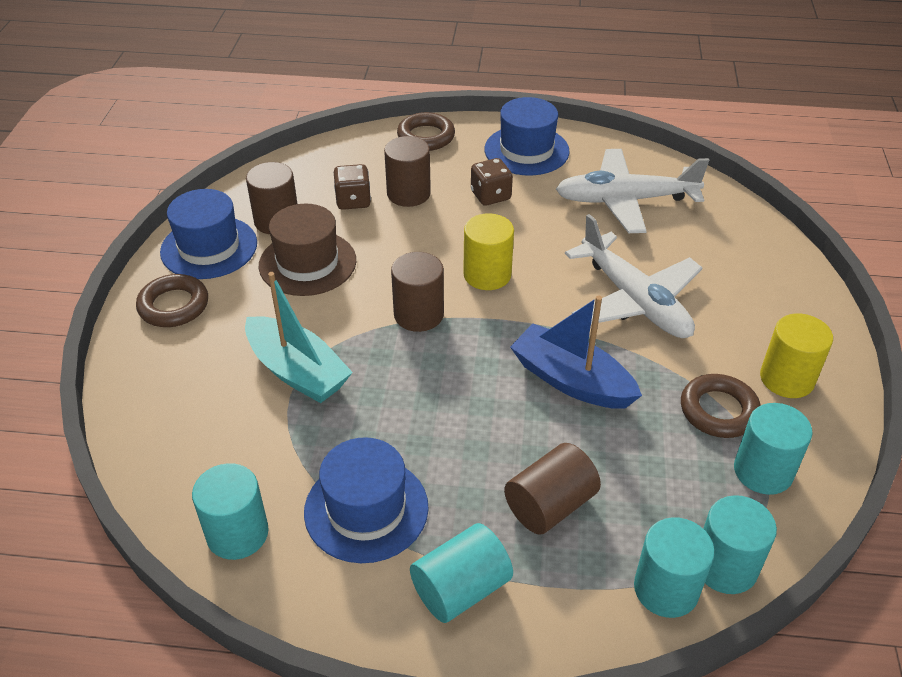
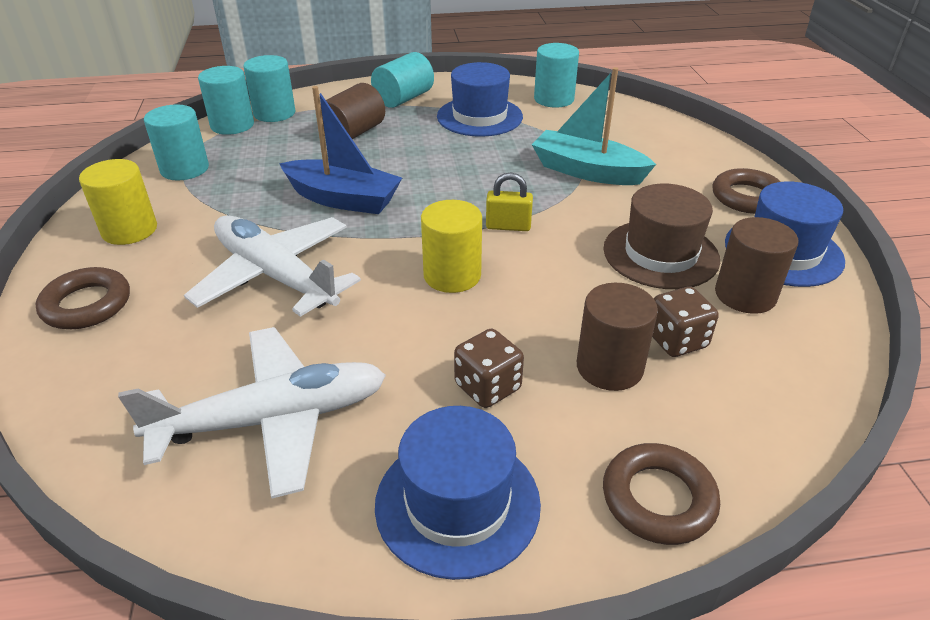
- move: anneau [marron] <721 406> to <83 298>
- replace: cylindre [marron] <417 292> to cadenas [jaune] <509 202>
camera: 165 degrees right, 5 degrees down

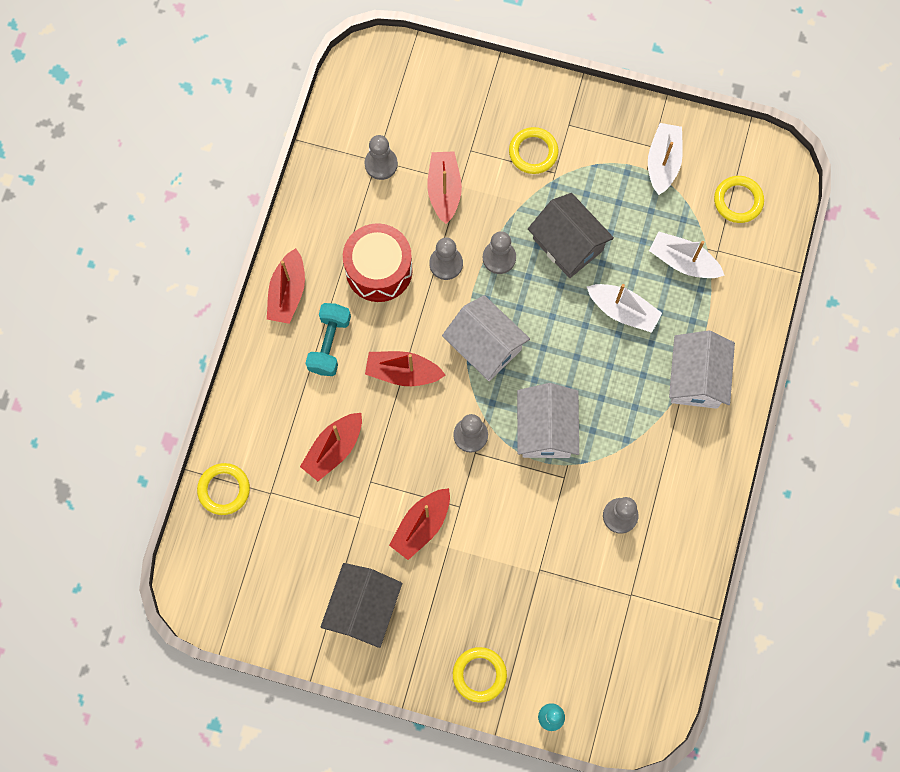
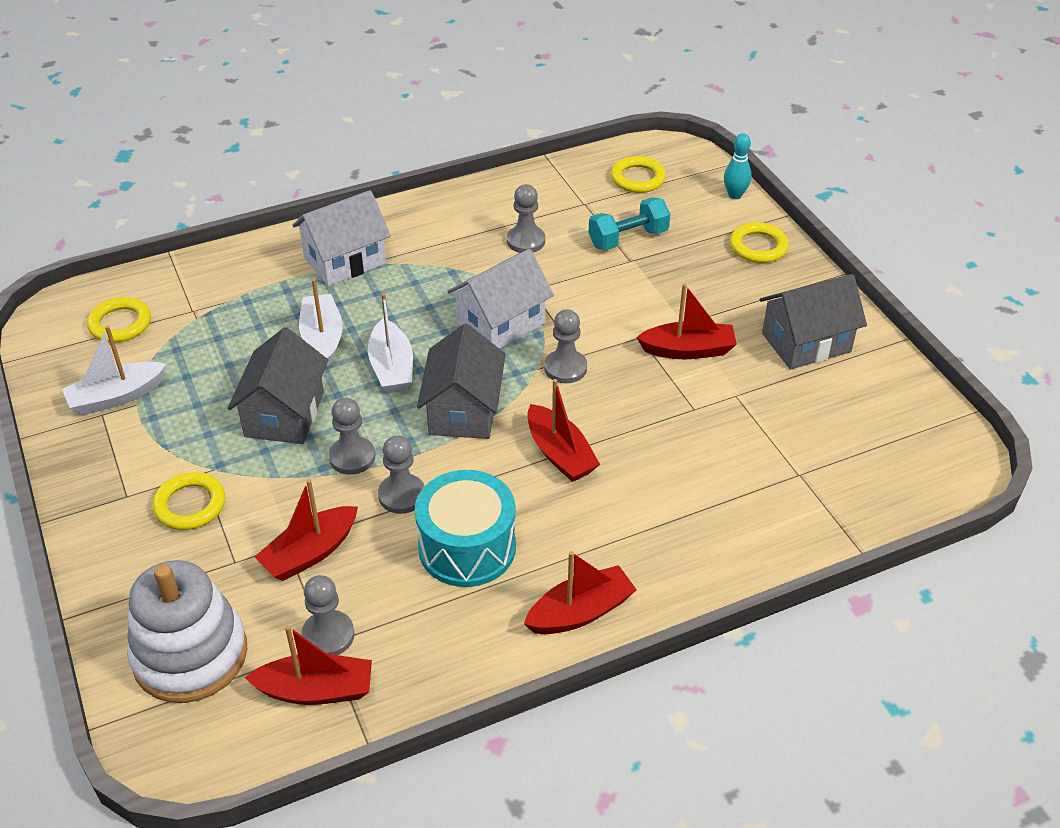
- insert: jouet à empiler [blanc] <187 631>
- move: anneau [jaune] <223 489> to <638 174>
- move: bateau [rouge] <331 447> to <308 665>
- move: haltère [turquoise] <328 339> to <629 223>
- move: bateau [blanc] <687 255> to <390 343>
- recolor: tambour [rouge] <378 262> to tambour [turquoise] <465 528>
- recolor: maison [blanc] <486 338> to maison [gris] <461 381>
camera: 130 degrees left, 30 degrees down

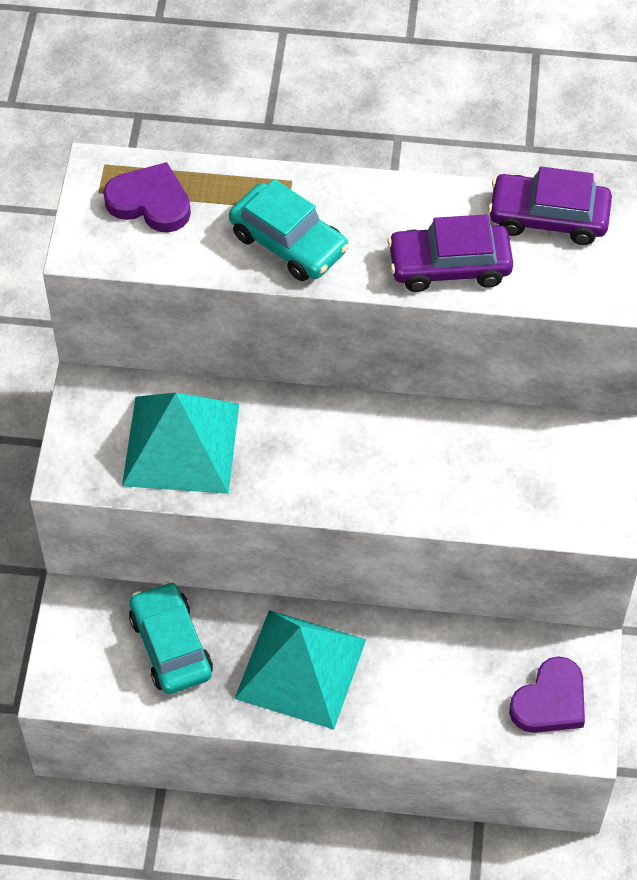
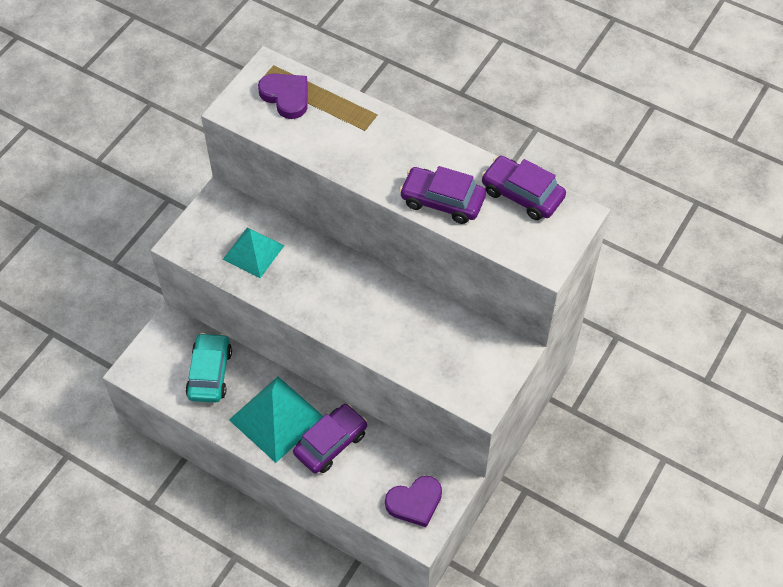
- delete: voiture [turquoise] <289 230>
- insert: voiture [violet] <330 438>
- resize: pyramide [turquoise] <180 443> = <253 253> x0.65
camera: 25 degrees right, 0 degrees up

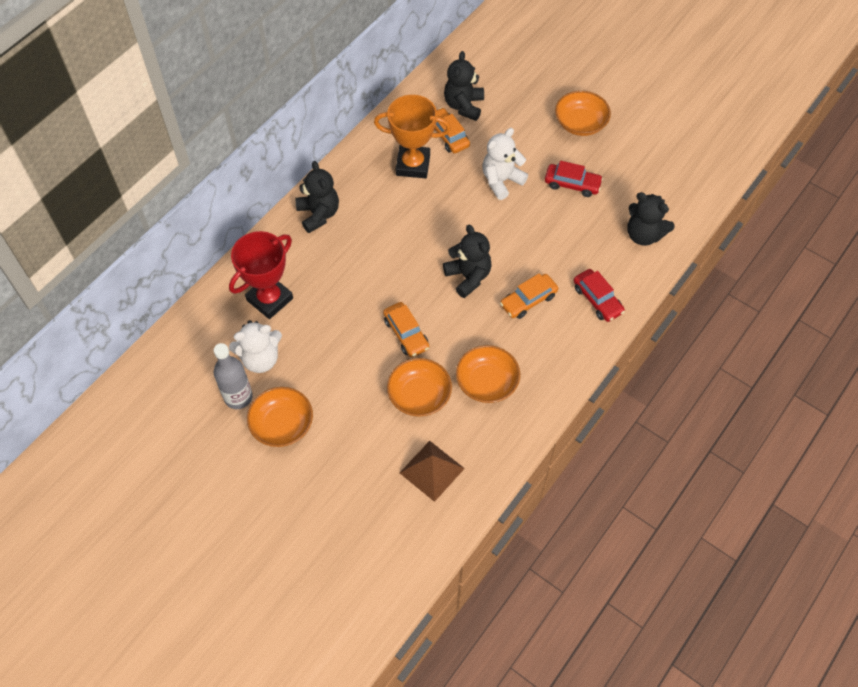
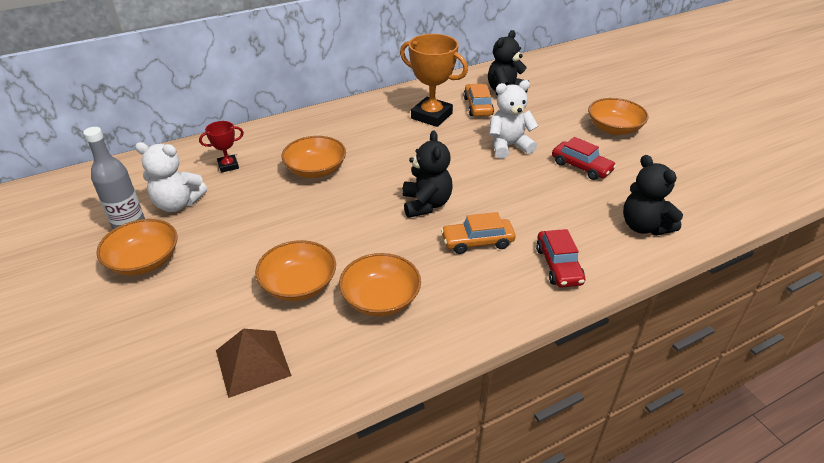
- delete: ours en peluche [noir] <317 197>
- delete: voiture [orange] <406 329>
- insert: bol [orange] <314 157>
- resize: trophée [rouge] <261 275> = <221 147> x0.52
camera: 25 degrees right, 20 degrees down

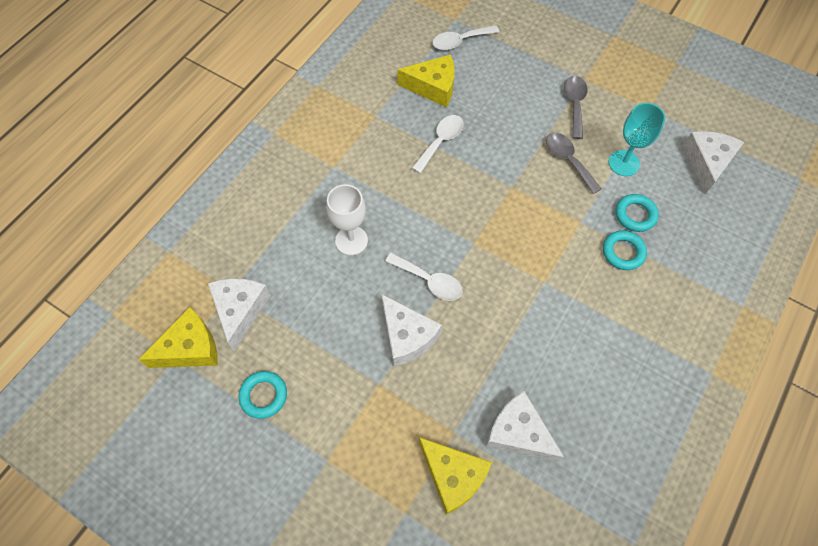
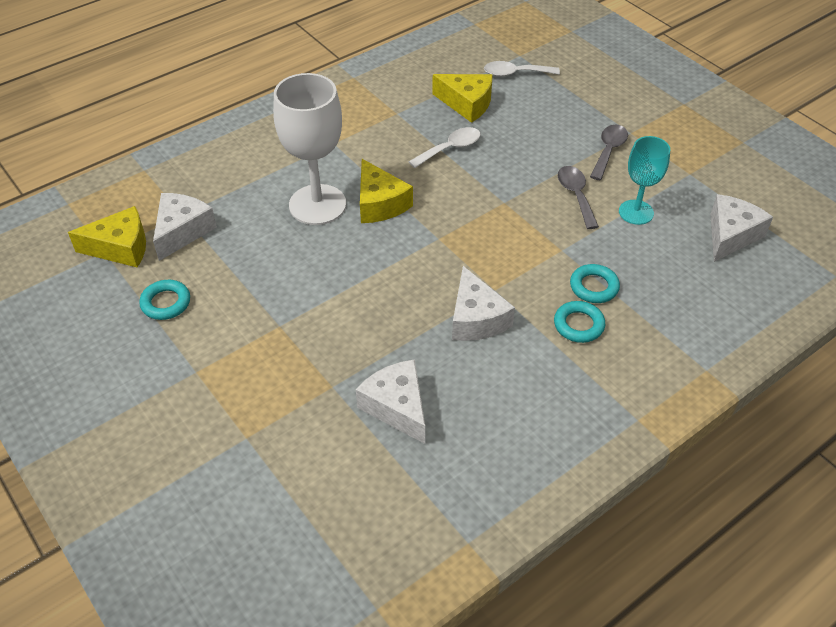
- delete: cuillère [blanc] <424 276>
- move: fromage [blanc] <411 330> to <483 303>
- move: fromage [jaune] <455 476> to <386 191>
- move: anneau [turquoise] <637 213> to <579 322>
- resize: verre à pied [blanc] <347 219> = <309 149> x1.66
camera: 20 degrees right, 15 degrees down

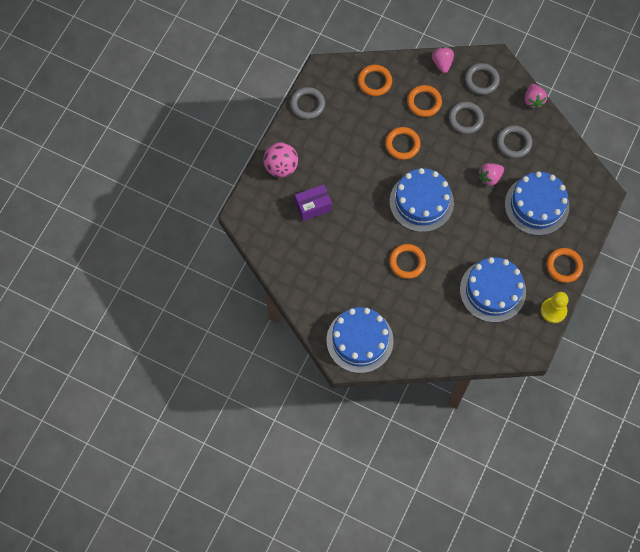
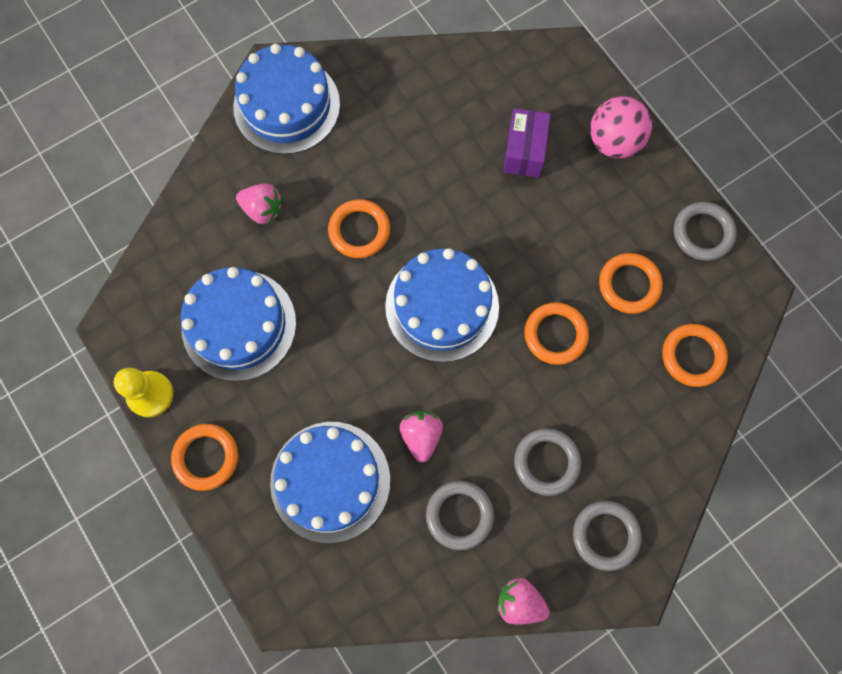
- move: anneau [orange] <424 101> to <631 283>
- move: fraise [rose] <443 60> to <259 204>
camera: 120 degrees right, 5 degrees up

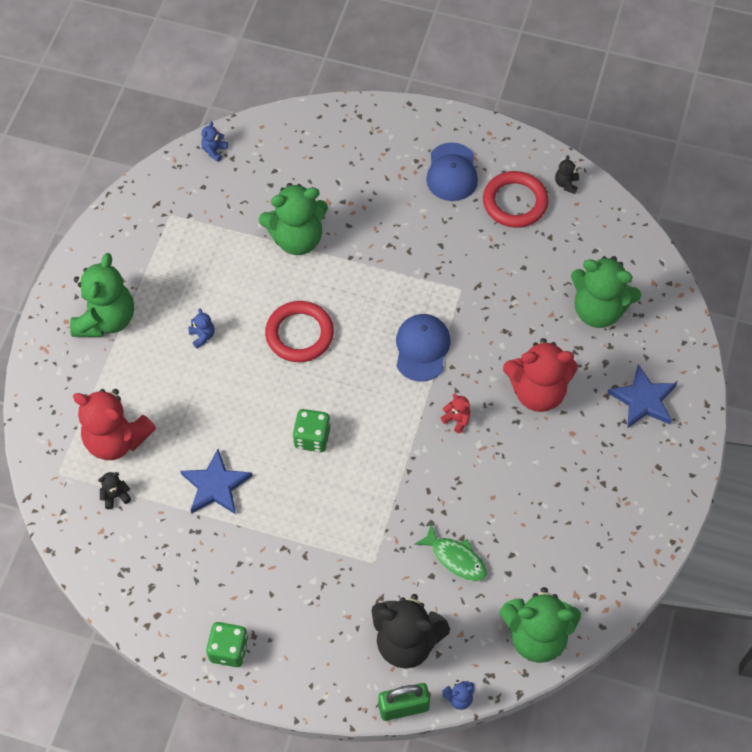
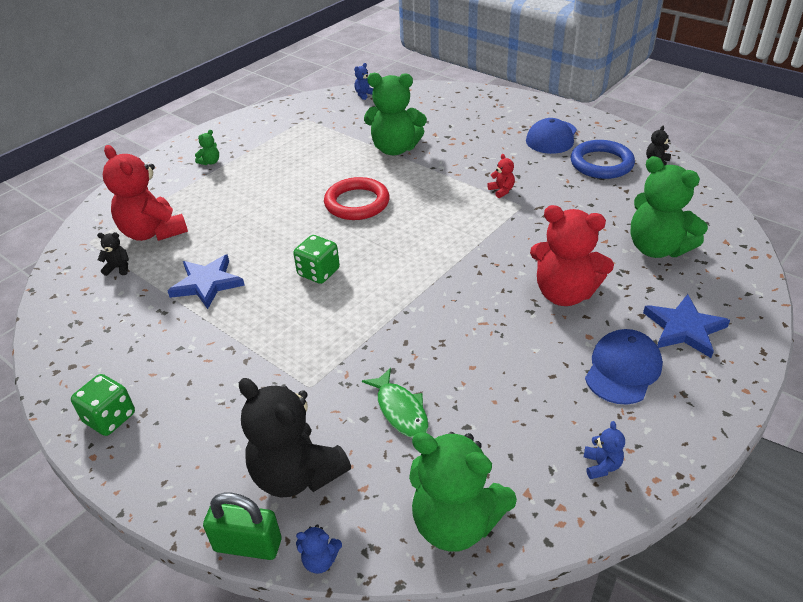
- move: ours en peluche [bleu] <201 328> to <604 450>
- move: casquette [bleu] <423 347> to <624 367>
- move: ours en peluche [rouge] <455 414> to <501 176>
- recolor: anneau [rouge] <515 199> to anneau [bleu] <603 159>
- resize: ours en peluche [vert] <102 295> = <207 147> x0.41
camera: 25 degrees right, 20 degrees down

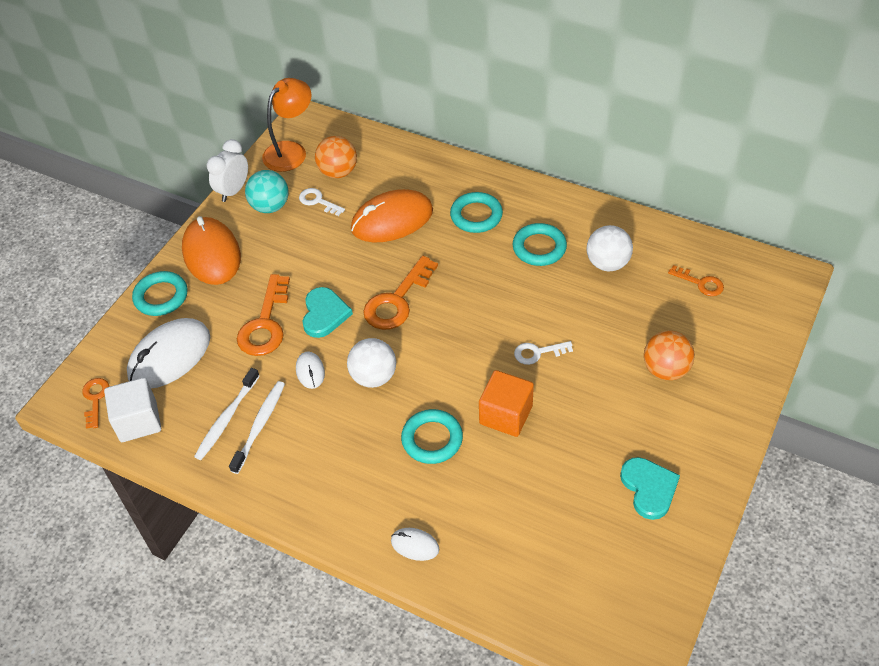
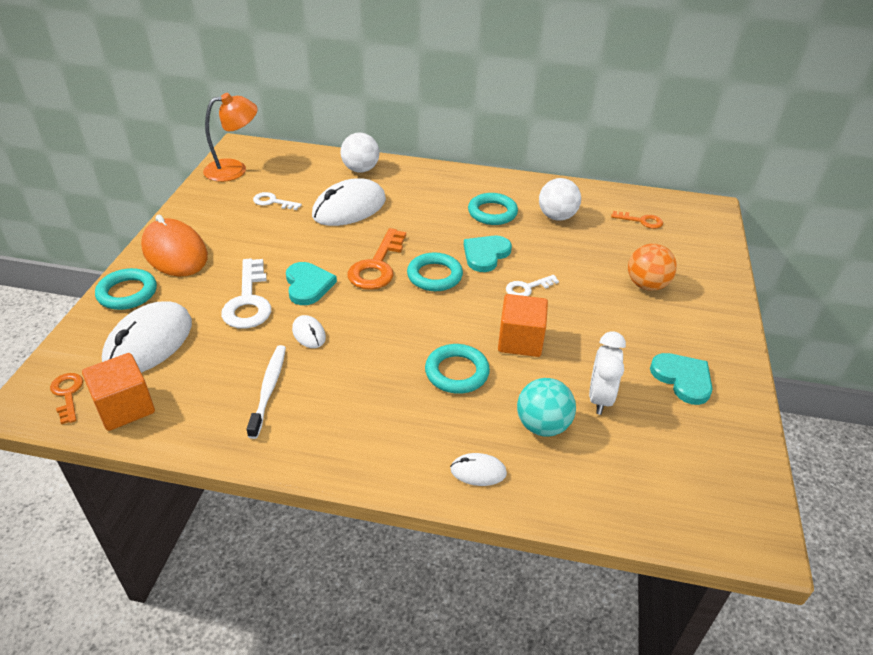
- delete: brosse à dents [blanc] <226 414>
- delete: balle [orange] <336 157>
- insert: cœur [turquoise] <488 254>
- move: réveil [blanc] <227 170> to <607 373>
- move: balle [turquoise] <267 191> to <546 407>
- move: balle [blanc] <371 363> to <360 153>
- move: anneau [turquoise] <476 212> to <435 271>
- recolor: cube [blanc] <132 410> to cube [orange] <118 392>
- recolor: clé [orange] <263 315> to clé [blanc] <246 294>
- recolor: souris [orange] <392 215> to souris [blanc] <349 202>
- rotate: lampe [orange] <287 125> = <230 137> 45 degrees clockwise
camera: 20 degrees left, 10 degrees down

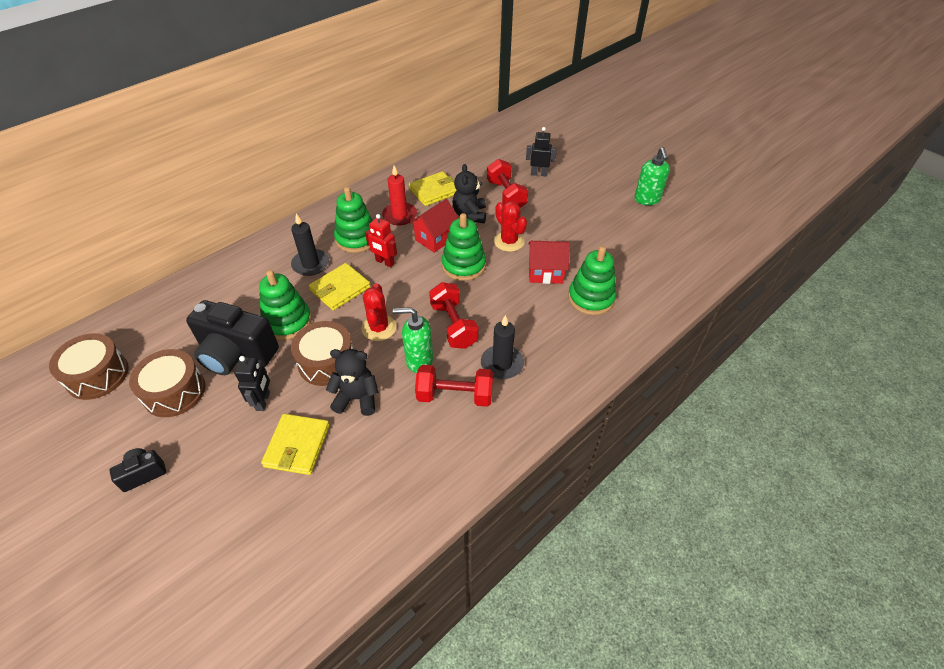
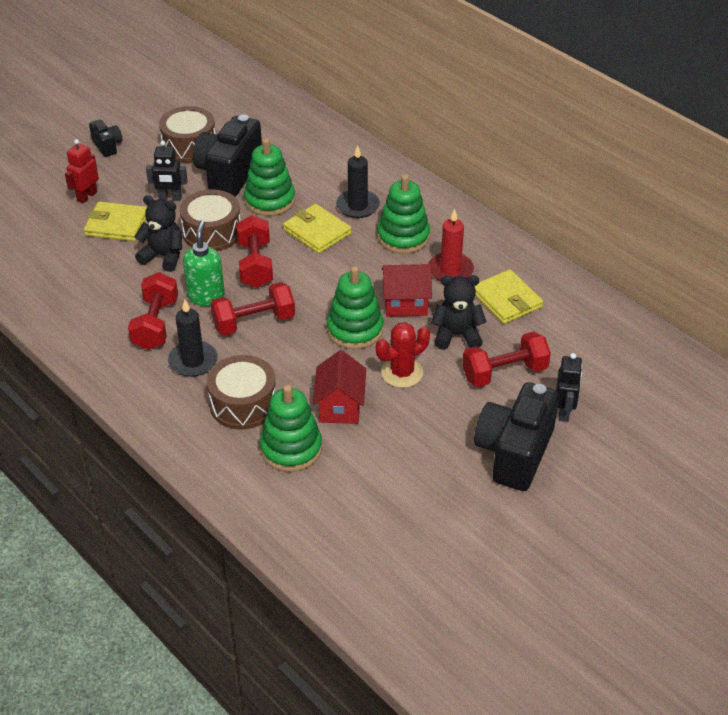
- delete: distributeur de savon [vert] <652 176>
- insert: appareil photo [noir] <516 436>
- move: tambour [marron] <89 366> to <241 392>
- move: robot [rouge] <381 240> to <82 171>
- replace: cactus [rouge] <379 312> to haltère [rouge] <255 251>
- rotate: ours en peluche [noir] <352 382> = <158 233> 75 degrees counterclockwise
- rotate: maison [rouge] <433 226> = <407 290> 45 degrees counterclockwise
camera: 90 degrees right, 5 degrees down

